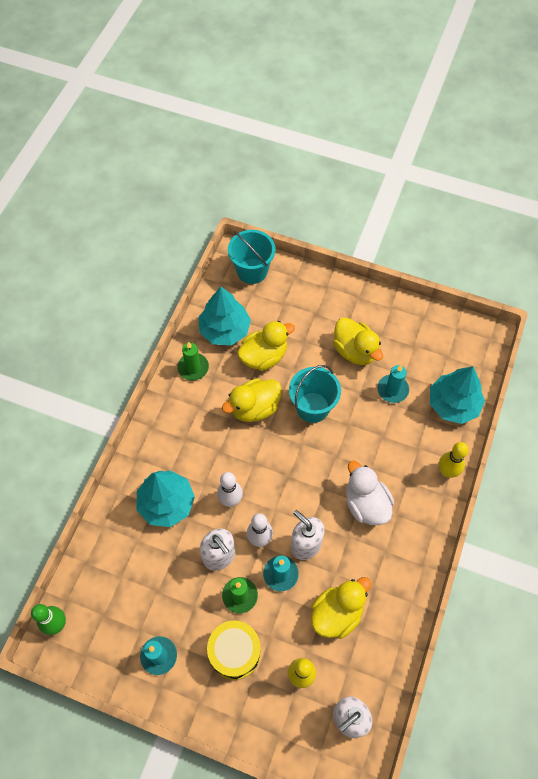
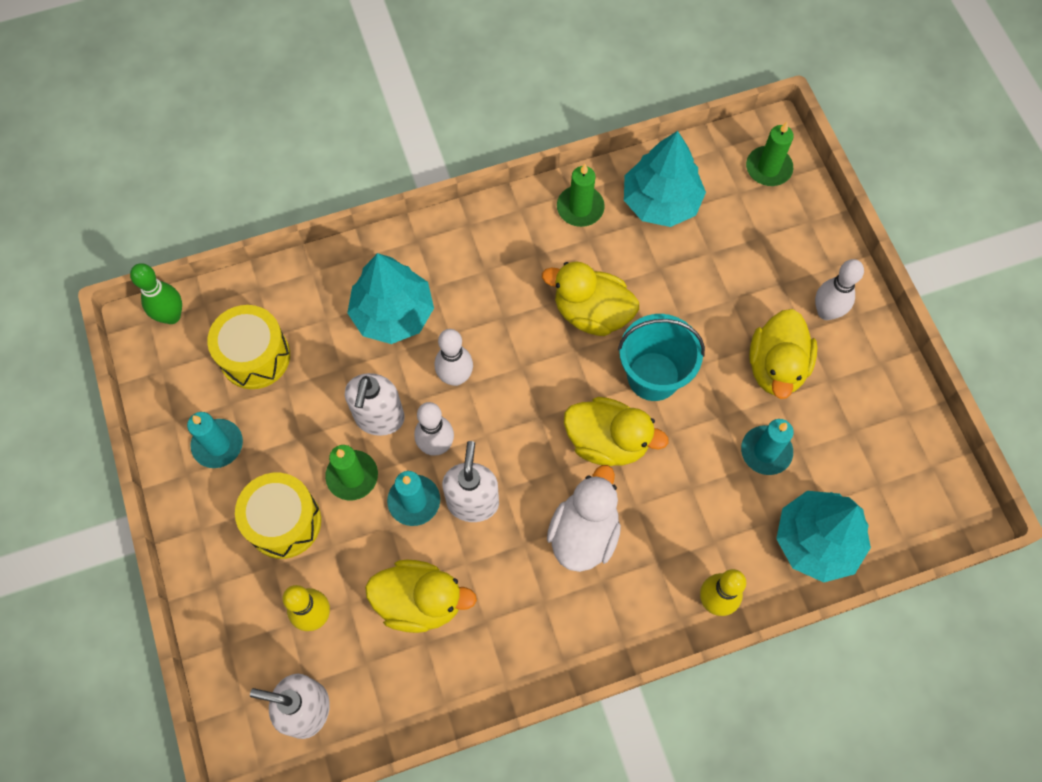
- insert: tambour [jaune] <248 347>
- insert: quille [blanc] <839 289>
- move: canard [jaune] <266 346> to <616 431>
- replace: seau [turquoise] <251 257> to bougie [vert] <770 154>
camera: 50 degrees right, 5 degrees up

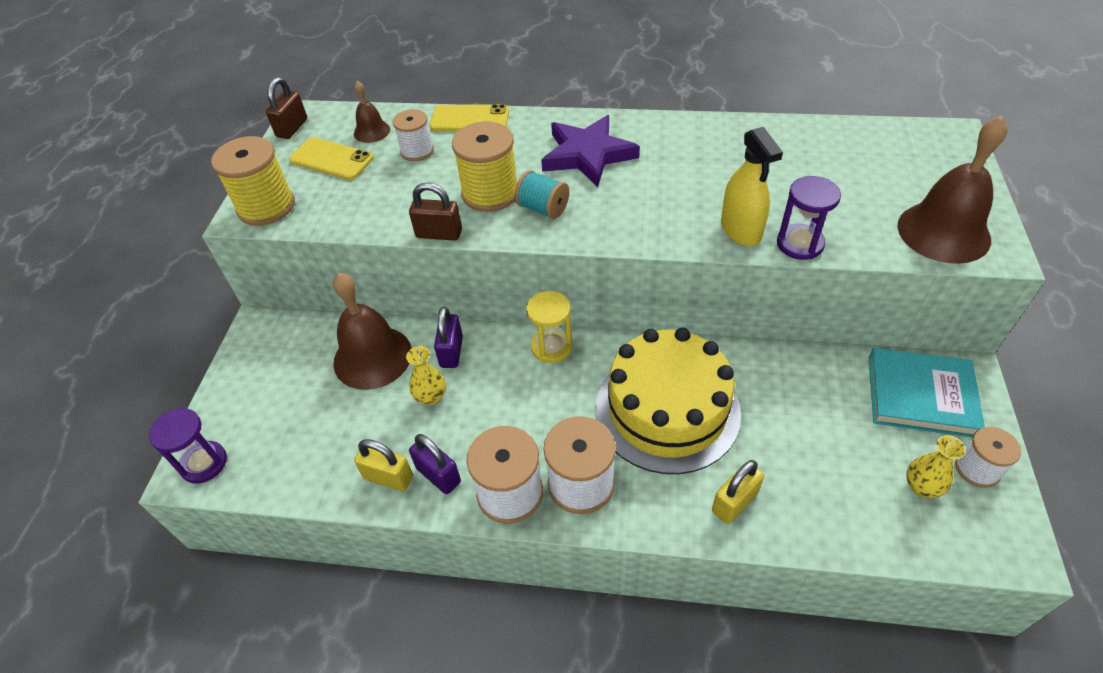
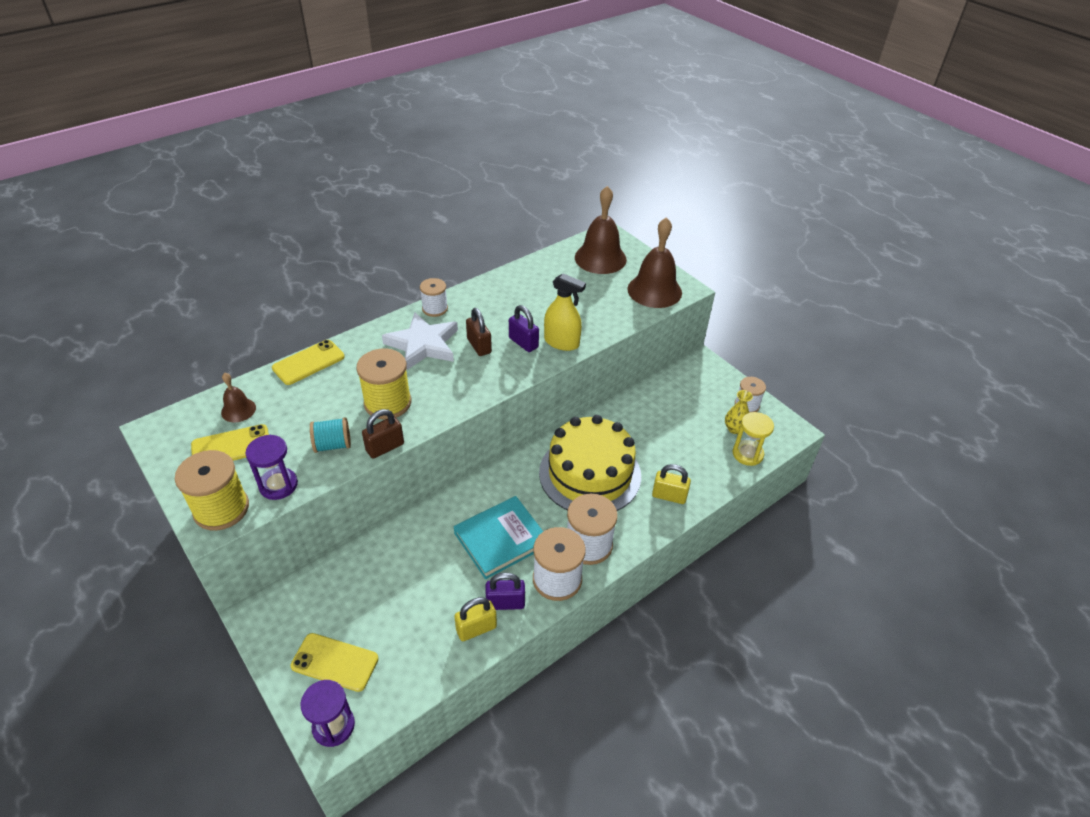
- delete: vase [jaune] <426 375>
- insert: téléphone [jaune] <335 662>
- move: cadenas [marron] <286 108> to <479 332>
- move: cloche [marron] <372 331> to <601 230>
- move: bobine [blanc] <413 135> to <434 297>
- move: cadenas [violet] <448 337> to <524 328>
- move: bobine [turquoise] <542 194> to <330 435>
- move: sablier [jaune] <549 327> to <753 439>
- move: sablier [violet] <809 218> to <271 467>
- move: livre [turquoise] <926 393> to <498 537>
- recolor: étoile [violet] <590 151> to étoile [blanc] <420 341>
- rotate: cadenas [jaune] <738 492> = <671 484> 75 degrees counterclockwise
camera: 50 degrees left, 5 degrees down

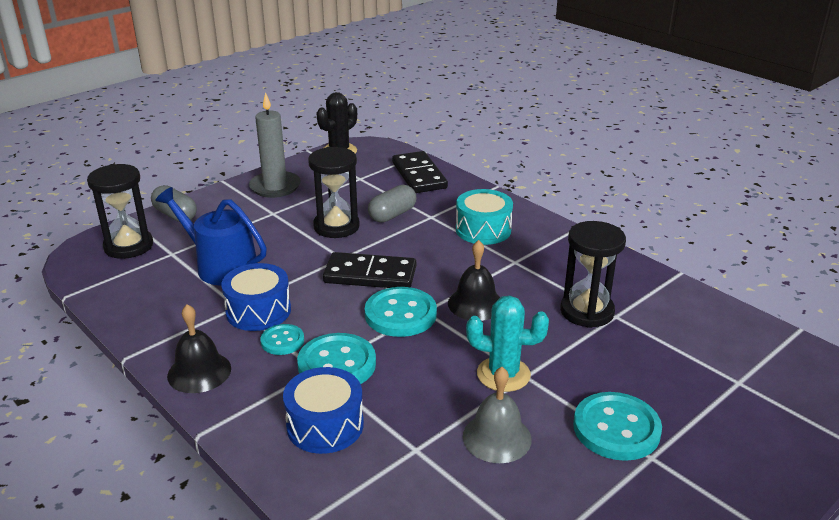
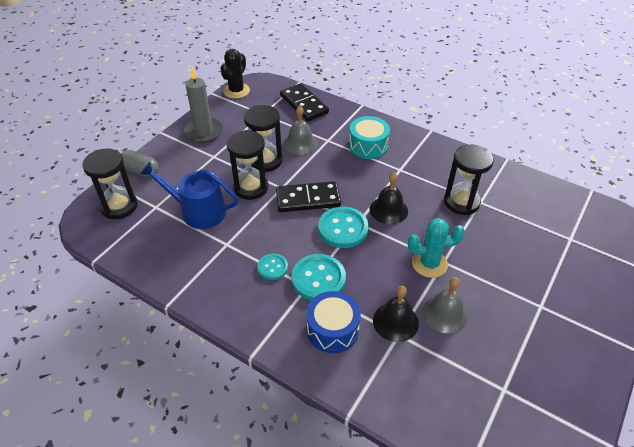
- delete: tambour [bleu] <256 297>
- delete: bouton [turquoise] <617 426>
- insert: sablier [noir] <247 165>
- move: cloche [noir] <199 348> to <396 314>
- replace: gélule [gris] <392 203> to cloche [gris] <301 130>
camera: 15 degrees left, 15 degrees up

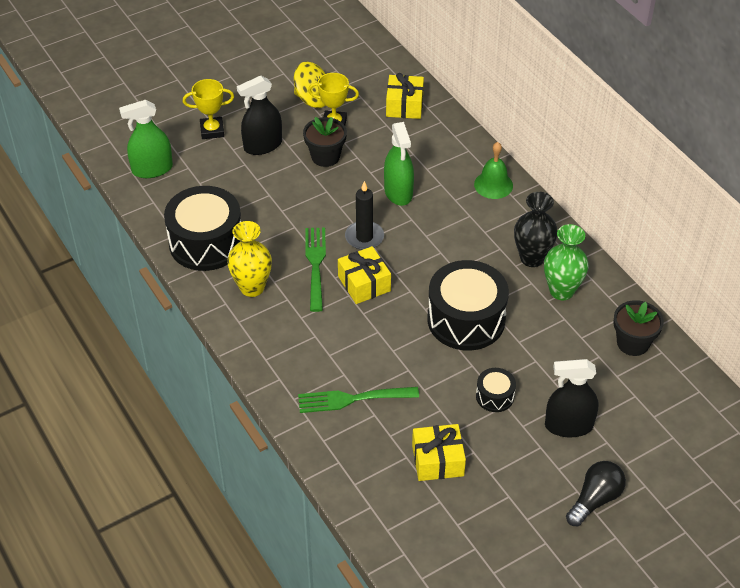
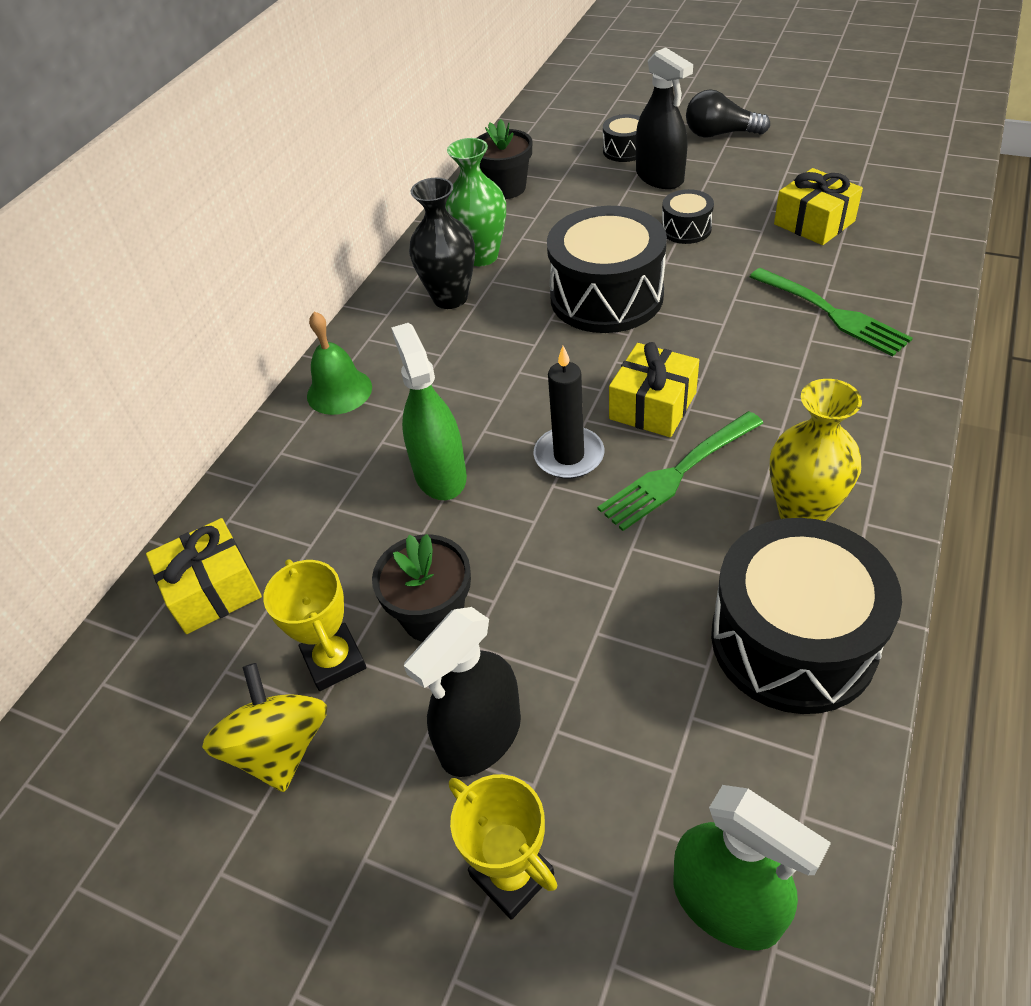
- insert: tambour [noir] <621 138>
- rotate: vaporisateur [noir] <259 115> = <462 692> 105 degrees clockwise
- rotate: vaporisateur [vert] <399 164> = <429 411> 60 degrees counterclockwise
camera: 120 degrees left, 0 degrees up

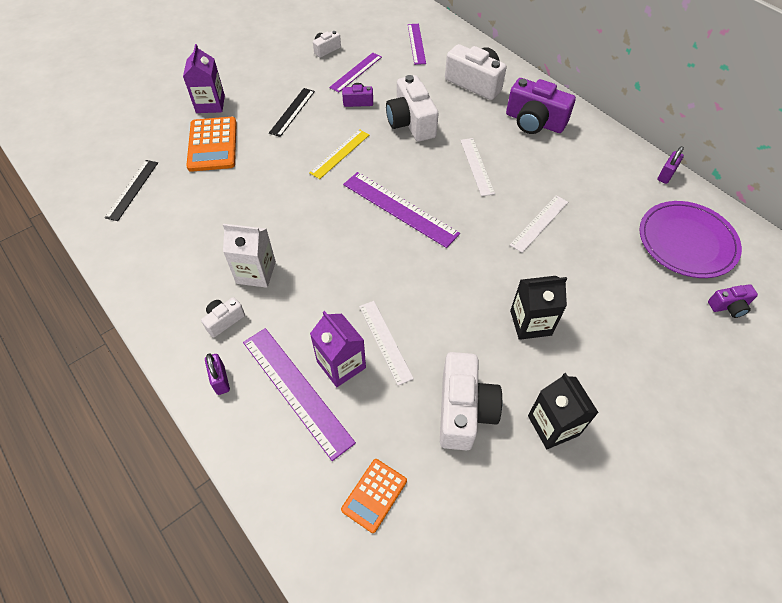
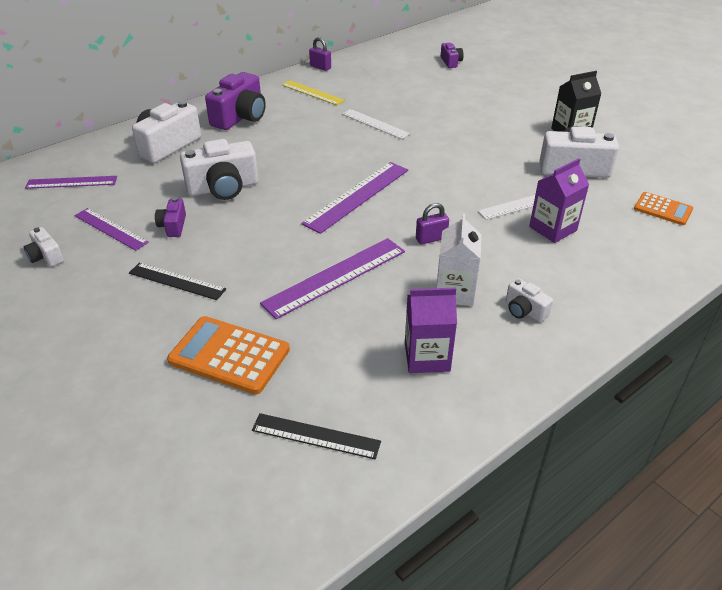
- delete: règle [blanc] <477 167>
- delete: brique de lait [noir] <538 308>
- delete: assiette [violet] <691 239>
- move: brique de lait [violet] <204 78> to <431 330>
- move: cadenas [violet] <217 374> to <432 223>
- move: règle [violet] <299 394> to <332 278>
- move: règle [jaune] <339 154> to <313 92>
- rotate: calculatrice [orange] <211 144> = <228 355> 150 degrees counterclockwise
camera: 90 degrees left, 15 degrees down

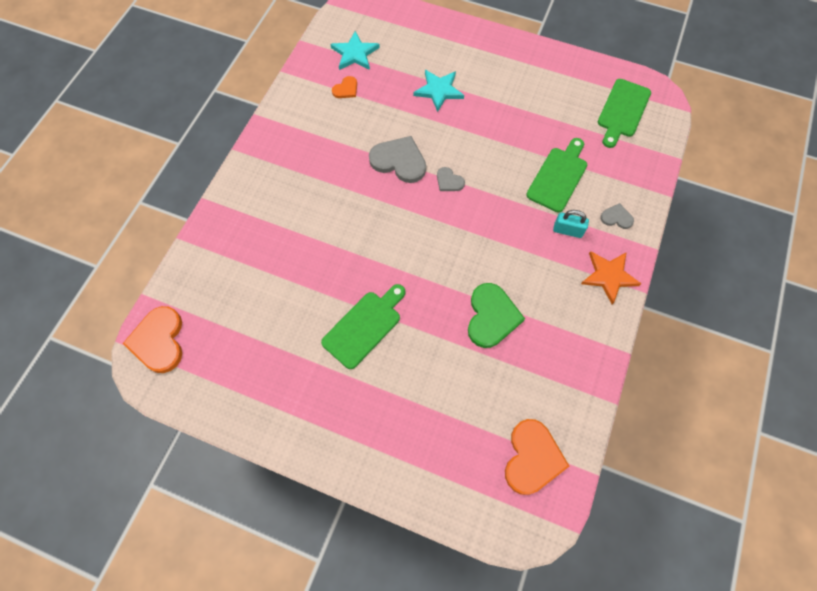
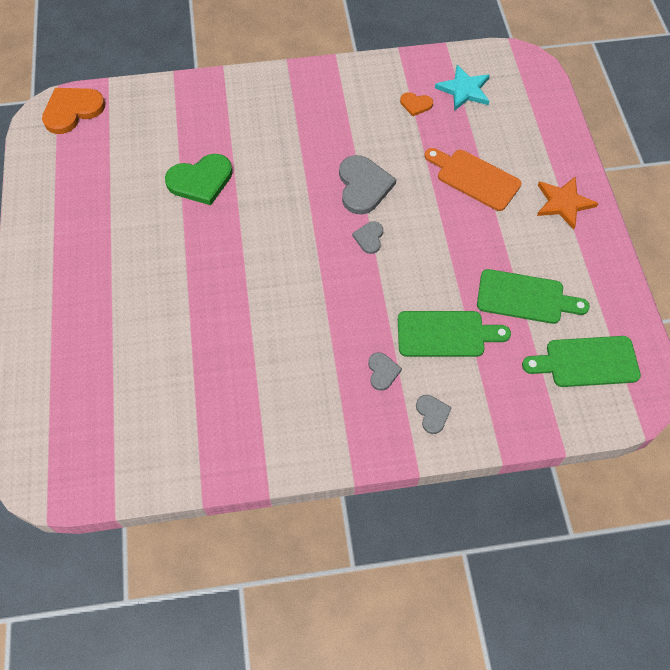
- delete: cœur [orange] <537 457>
- move: planche à découper [vert] <363 326> to <533 296>
- move: cœur [vert] <496 315> to <199 179>
- move: étoile [orange] <611 278> to <567 203>
- replace: étoile [turquoise] <438 91> to planche à découper [orange] <473 179>
- replace: cadenas [turquoise] <571 224> to cœur [gris] <385 371>
camera: 60 degrees right, 5 degrees down

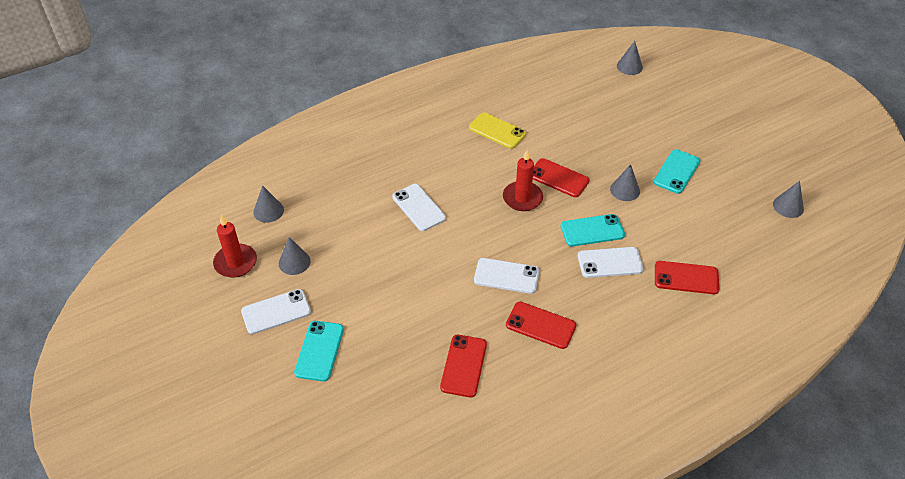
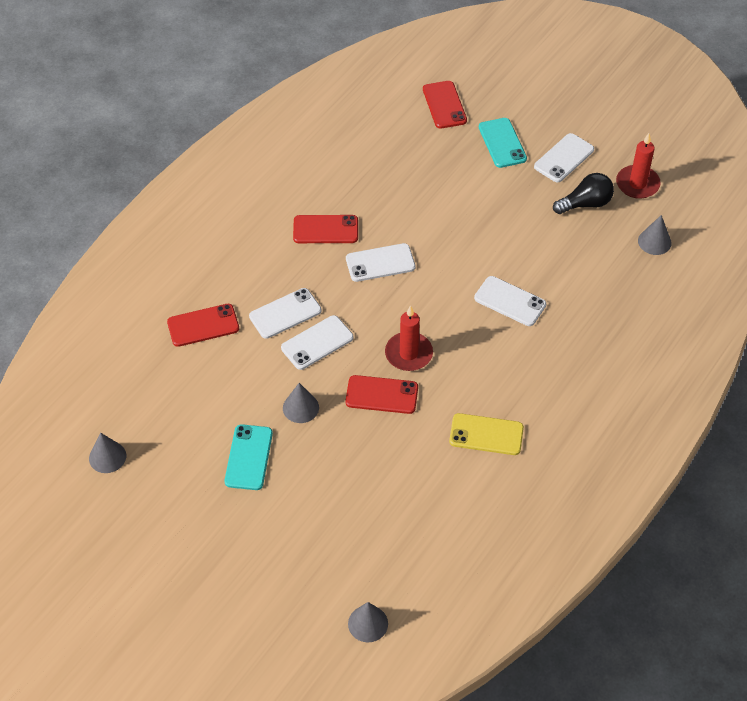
- move: téléphone [rouge] <463 366> to <445 105>
- replace: cône [gris] <295 256> to ampoule [noir] <583 193>
- recolor: téléphone [turquoise] <593 230> to téléphone [blanc] <317 342>
camera: 155 degrees right, 5 degrees up

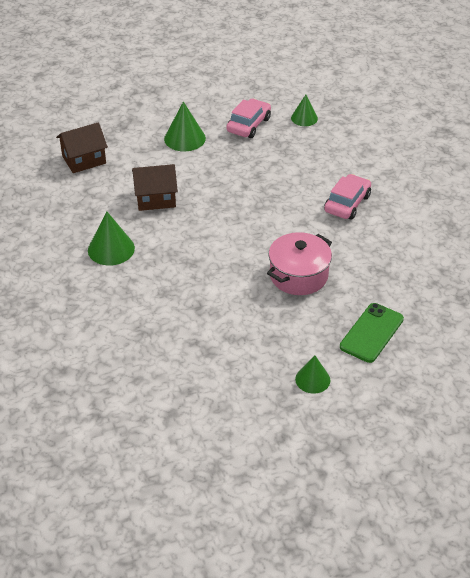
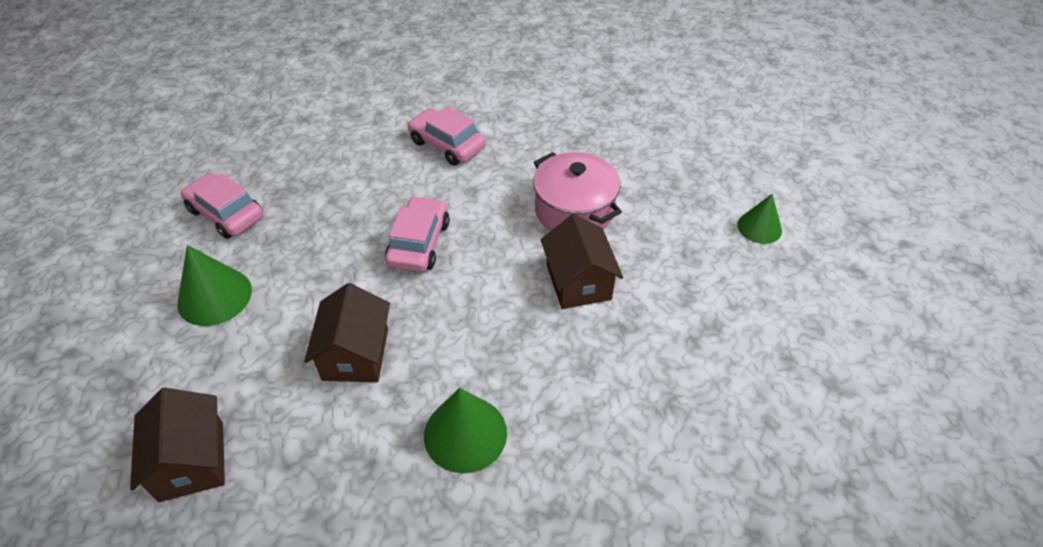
- delete: cône [vert] <304 110>
- delete: téléphone [vert] <372 333>
- insert: voiture [rose] <417 234>
- insert: maison [marron] <582 261>
camera: 80 degrees left, 5 degrees up

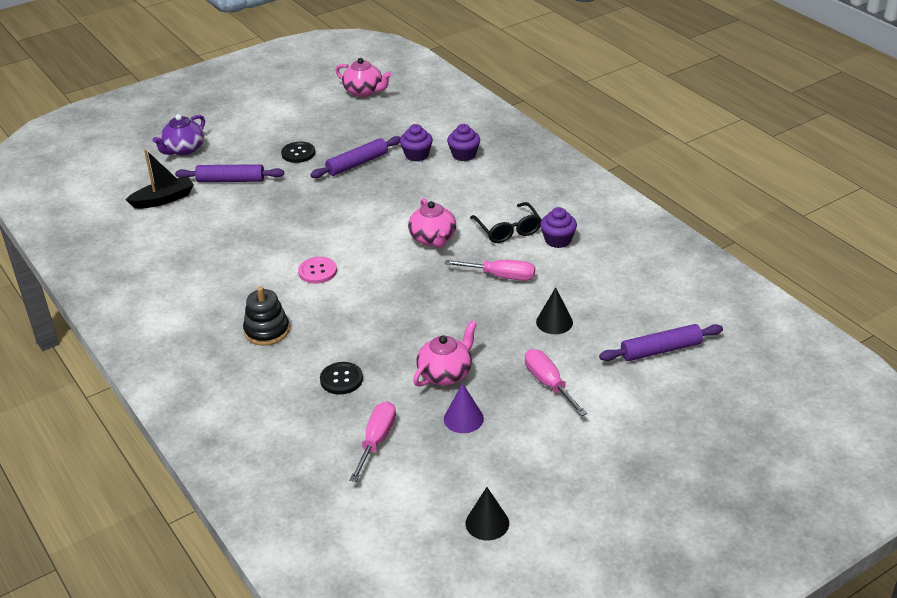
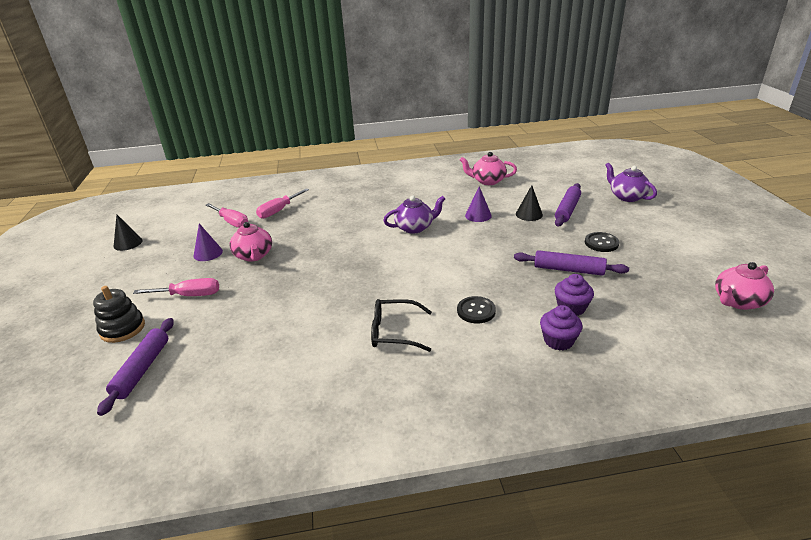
- delete: bateau [noir] <160 179>
- delete: muffin [violet] <558 227>
- insert: cône [violet] <478 204>
- move: jouet à empiler [noir] <266 316> to <119 314>
- move: bouton [noir] <341 378> to <476 309>
- move: théière [rose] <432 223> to <488 168>
- move: tournevis [rose] <490 270> to <282 203>
- move: cône [noir] <554 310> to <529 203>
- replace: bouton [rose] <317 270> to théière [violet] <414 214>
- rotate: rouleau à pâtisserie [violet] <355 157> = <571 263> 60 degrees counterclockwise
camera: 115 degrees right, 5 degrees down

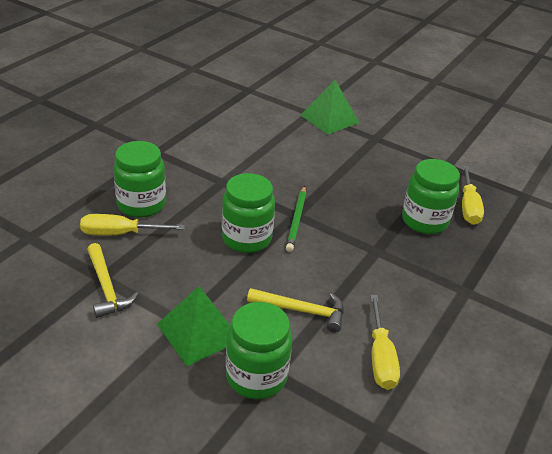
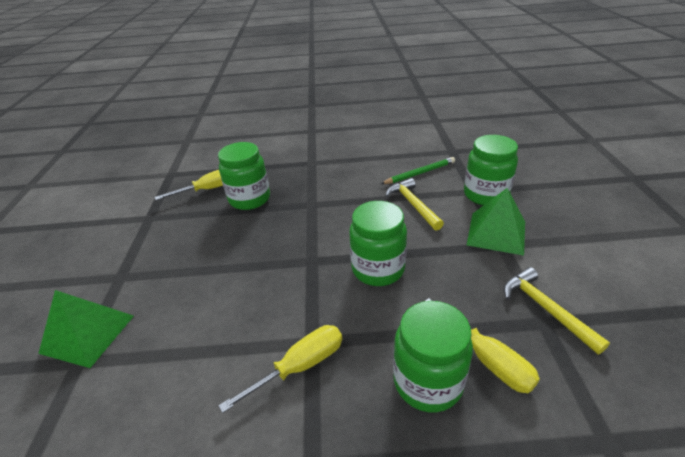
- move: crayon [vert] <296 219> to <418 170>
- move: tournevis [jaune] <385 342> to <280 369>
- rotate: marteau [jaune] <112 280> = <557 310> 60 degrees counterclockwise
camera: 120 degrees left, 0 degrees up

